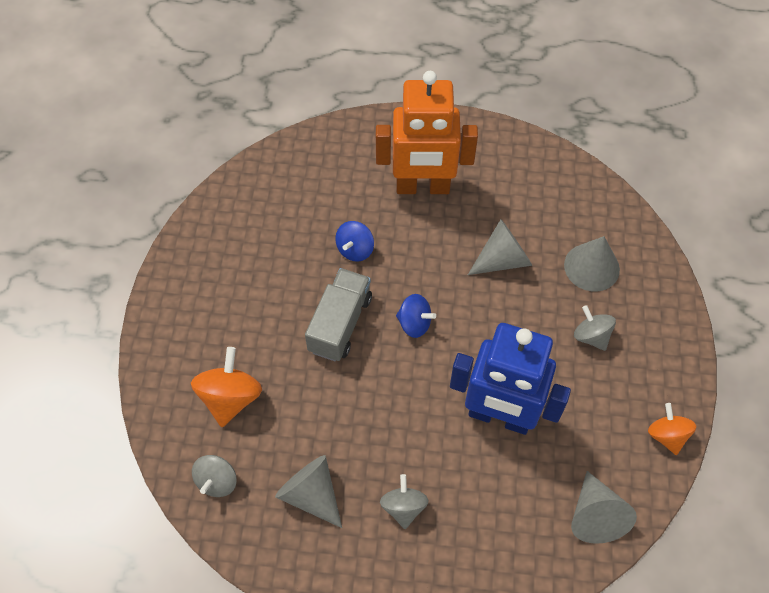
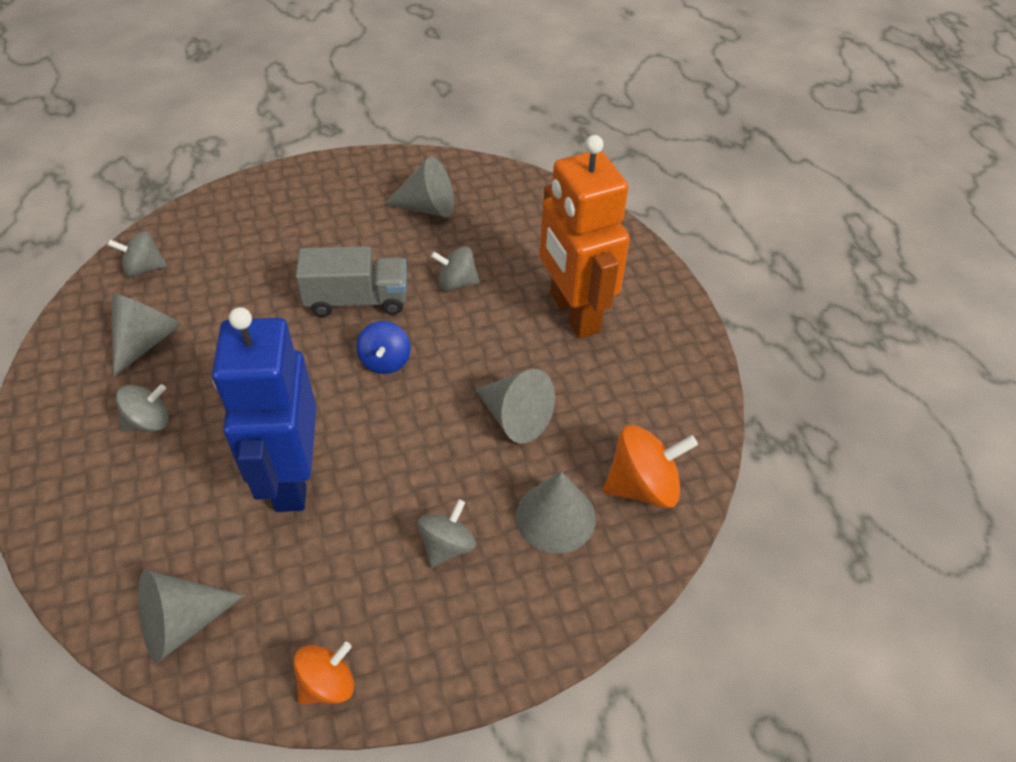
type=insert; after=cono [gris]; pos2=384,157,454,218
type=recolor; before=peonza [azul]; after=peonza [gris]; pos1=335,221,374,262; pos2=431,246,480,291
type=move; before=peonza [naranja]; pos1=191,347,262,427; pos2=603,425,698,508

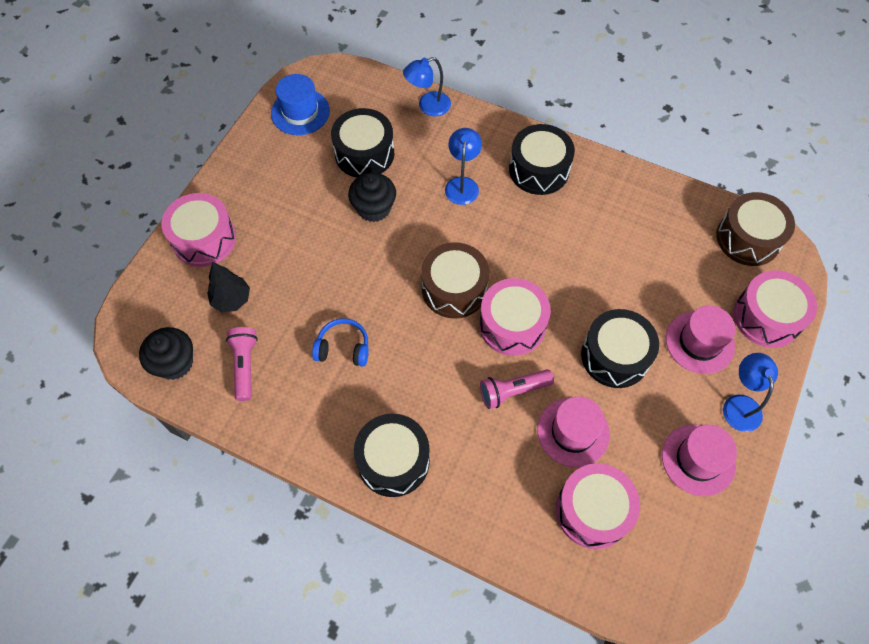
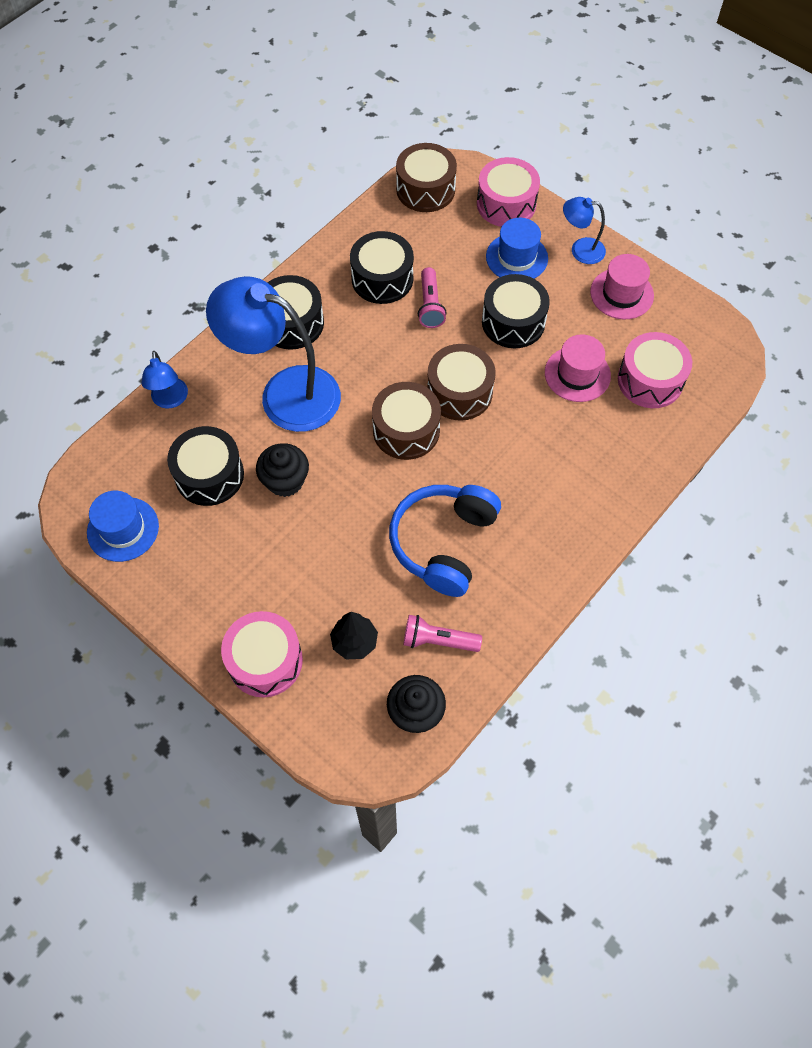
type=resize; before=lámpara [azul]; pos1=445,128,482,205; pos2=206,276,341,432; scale=2.13
type=move; before=tambor [negro]; pos1=354,414,430,497; pos2=350,231,414,304
type=resize; before=auriculares [azul]; pos1=312,318,369,366; pos2=389,485,501,597; scale=1.93
type=move; before=lámpara de mano [rosa]; pos1=480,369,554,409; pos2=418,267,447,328
type=recolor; before=tambor [rosa]; after=tambor [marrón]; pos1=479,278,551,356; pos2=427,344,496,421
type=recolor; before=sombrero [rosa]; after=sombrero [azul]; pos1=666,306,736,374; pos2=486,218,548,279

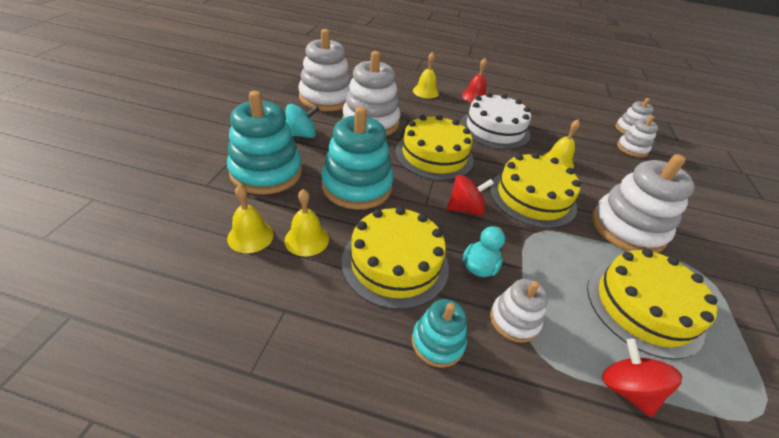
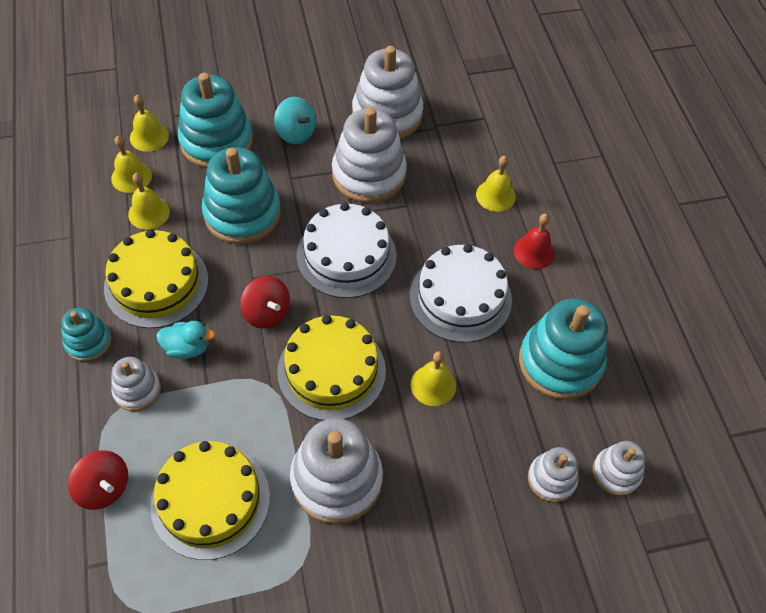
type=rotate; before=peonza [rojo]; pos1=602,339,682,417; pos2=68,450,128,510; turn=90
type=insert; after=campana [amarillo]; pos2=130,95,169,152
type=recolor; before=tarta [amarillo]; after=tarta [blanco]; pos1=395,115,474,180; pos2=297,202,396,298
type=insert; after=juguete apilable [turquesa]; pos2=519,298,607,400

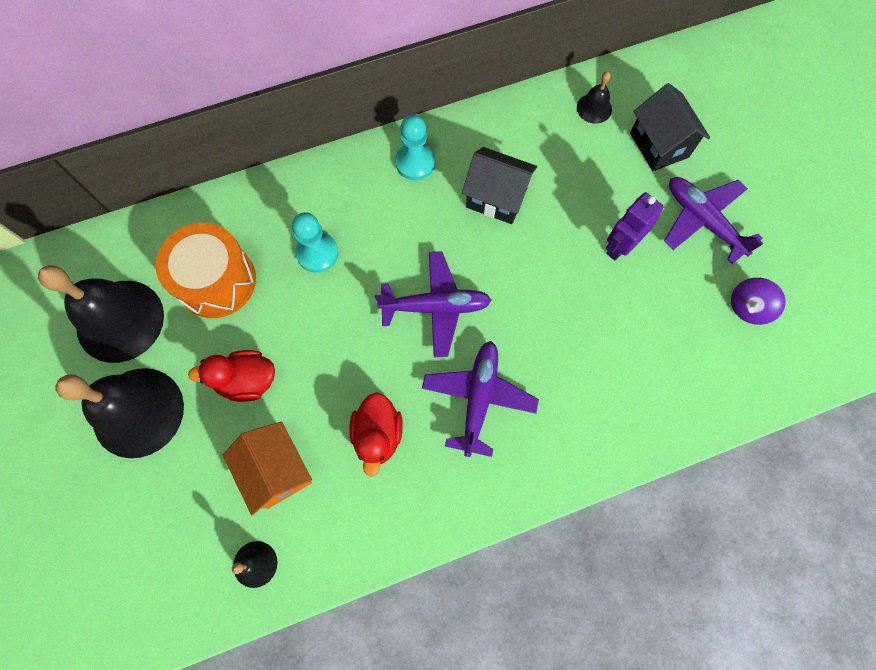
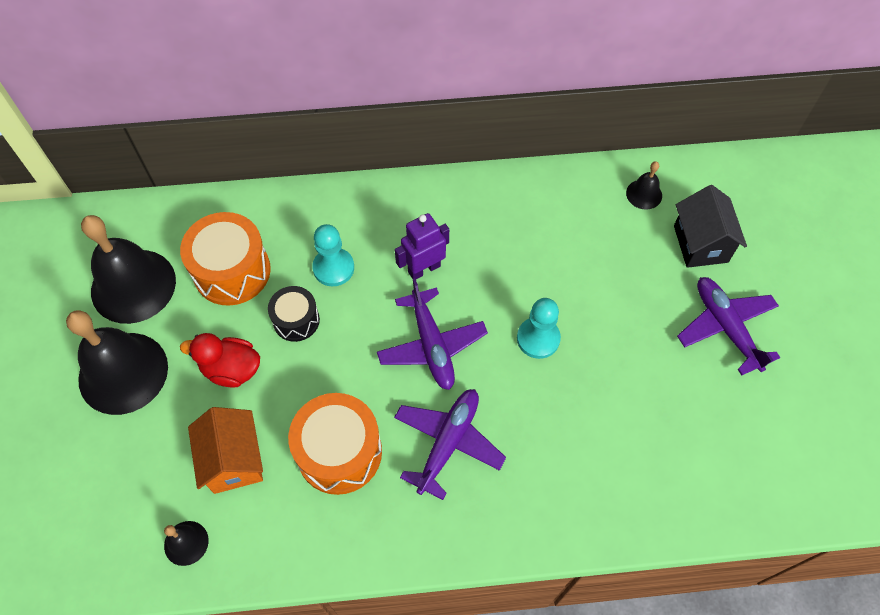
type=insert; after=tambor [negro]; pos2=268,286,320,342
type=replace; before=pato [rojo]; after=tambor [naranja]; pos1=349,392,403,477; pos2=288,393,382,495
type=rotate; before=avión [morado]; pos1=375,251,492,357; pos2=377,278,488,390; turn=60
type=move; before=robot [morado]; pos1=606,192,664,261; pos2=395,213,449,279
type=move; before=peón [turquesa]; pos1=395,115,435,180; pos2=517,298,561,359
type=delete; before=casa [negro]; pos1=462,147,537,224
type=delete; before=peonza [morado]; pos1=731,278,786,325

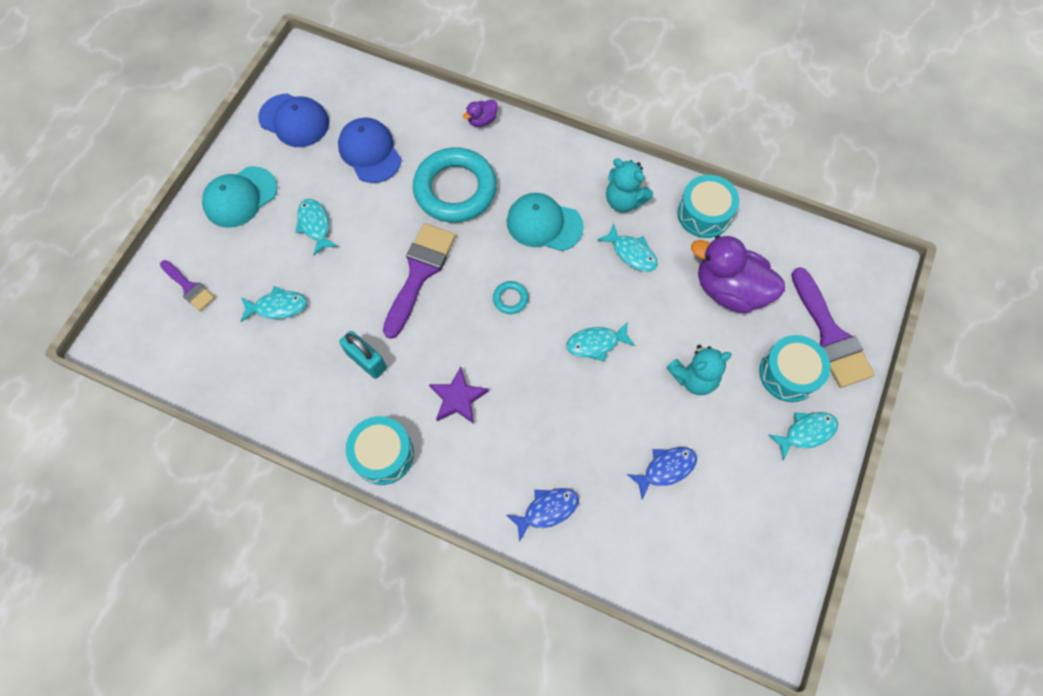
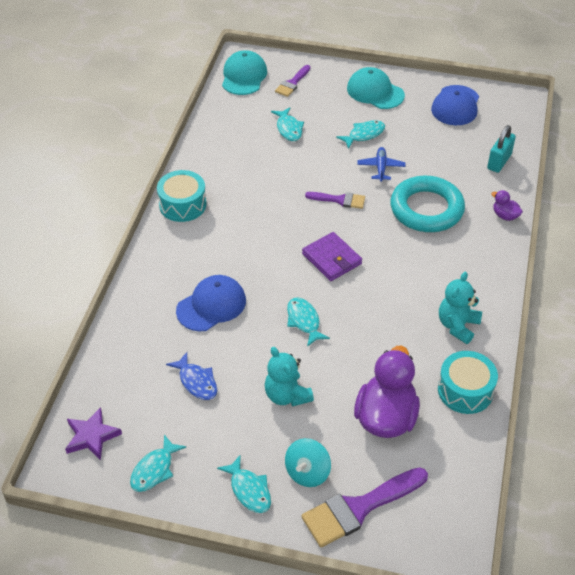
type=move; before=estrella [morado]; pos1=429,367,489,424; pos2=65,407,122,460
type=move; before=pez [turquesa]; pos1=597,223,658,272; pos2=130,435,186,492
type=move; before=gorra [azul]; pos1=338,118,402,183; pos2=176,275,246,331
type=move; before=gorra [turquesa]; pos1=507,193,584,251; pos2=222,50,267,95
type=replace; before=tambor [turquesa]; after=peonza [turquesa]; pos1=759,335,831,402; pos2=285,438,331,487
type=replace; before=anillo [turquesa]; after=cartera [morado]; pos1=493,281,528,314; pos2=302,232,362,281
type=resize; before=pincel [morado]; pos1=383,223,456,339; pos2=305,192,365,209; scale=0.56
type=insert; after=avión [azul]; pos2=357,147,405,182
type=move; before=candado [turquesa]; pos1=339,331,387,379; pos2=487,125,516,173
type=delete; before=pez [azul]; pos1=507,488,579,542

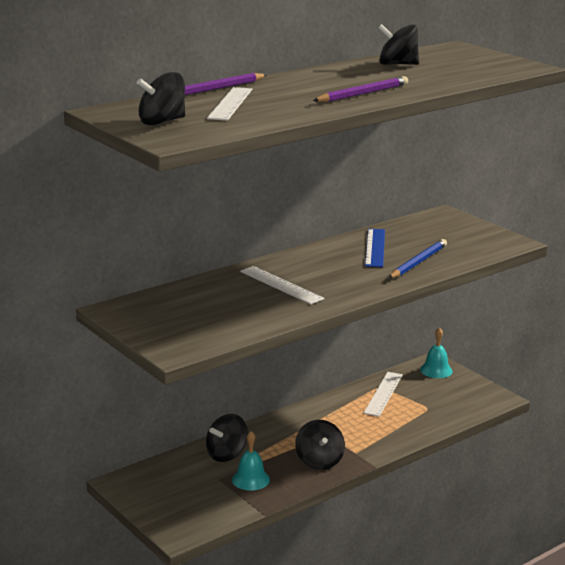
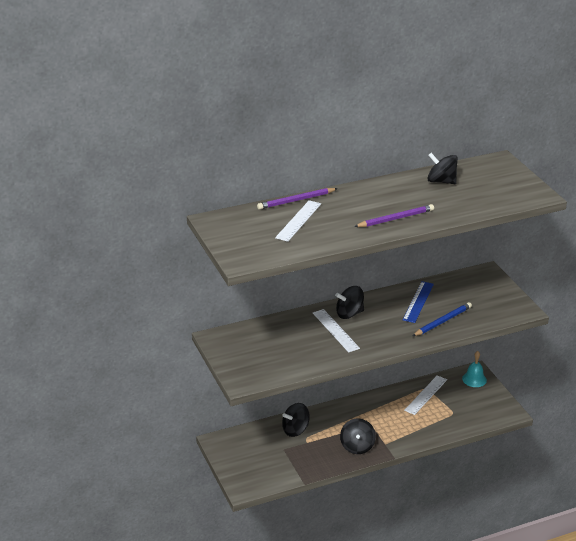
type=move; before=peonza [negro]; pos1=137,72,185,125; pos2=335,286,364,319
type=delete; before=campana [turquesa]; pos1=232,431,270,490

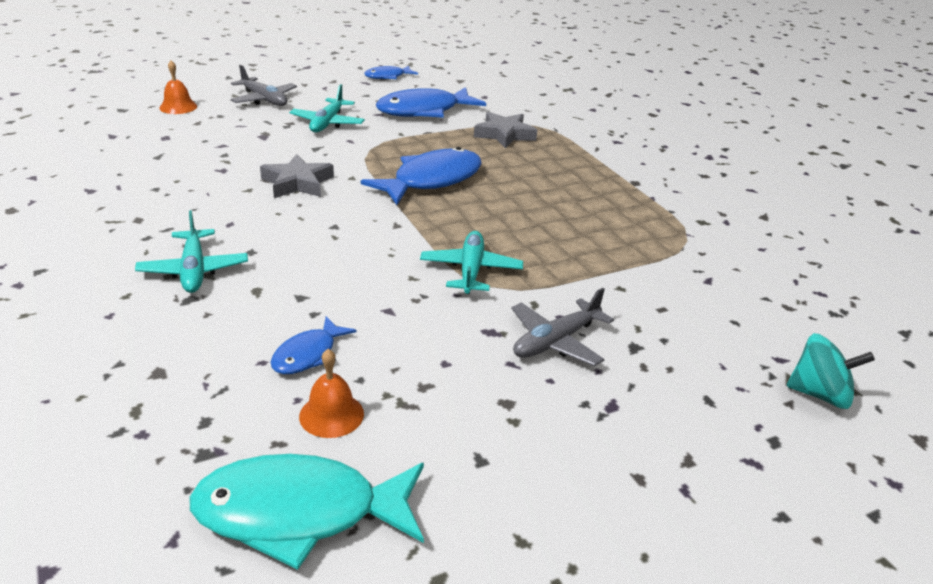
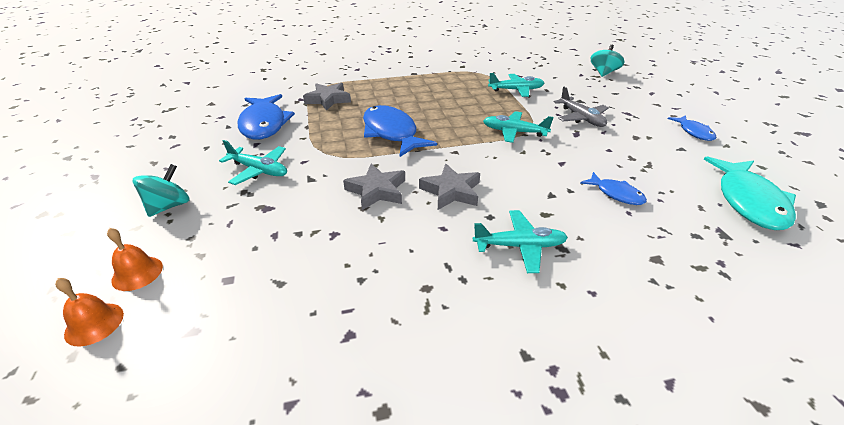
type=move; before=campana [naranja]; pos1=299,349,364,438; pos2=55,278,124,346
type=replace; before=avión [gris]; after=peonza [turquesa]; pos1=230,65,297,106; pos2=133,164,190,217
type=insert; after=estrella [gris]; pos2=419,164,480,210
type=insert; after=avión [turquesa]; pos2=488,73,544,97
type=move; before=pez [azul]; pos1=364,66,418,79; pos2=668,115,716,141

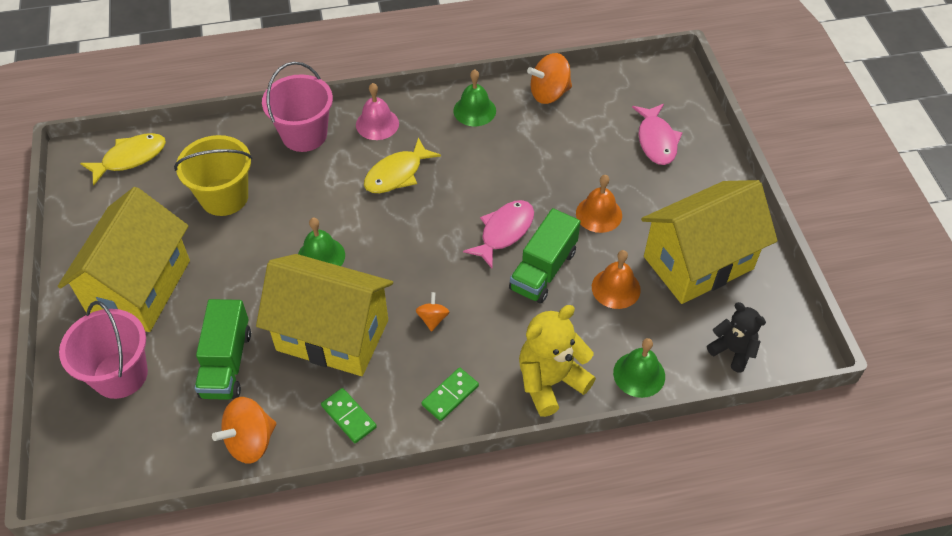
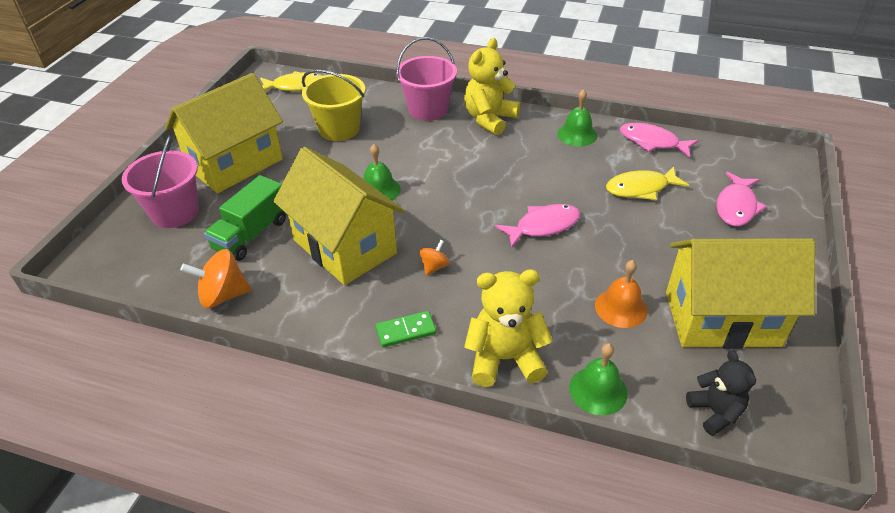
type=replace; before=campana [rosa]; after=osito [amarillo]; pos1=356,83,399,140; pos2=464,38,520,135
type=move; before=pez [amarillo]; pos1=364,138,441,193; pos2=606,166,690,200
type=replace; before=peonza [naranja]; after=pez [rosa]; pos1=527,53,572,104; pos2=620,123,699,158
type=delete; before=ficha de dominó [verde]; pos1=321,388,377,443
type=delete; before=camión [verde]; pos1=509,208,581,304
type=delete; before=campana [naranja]; pos1=576,175,622,233

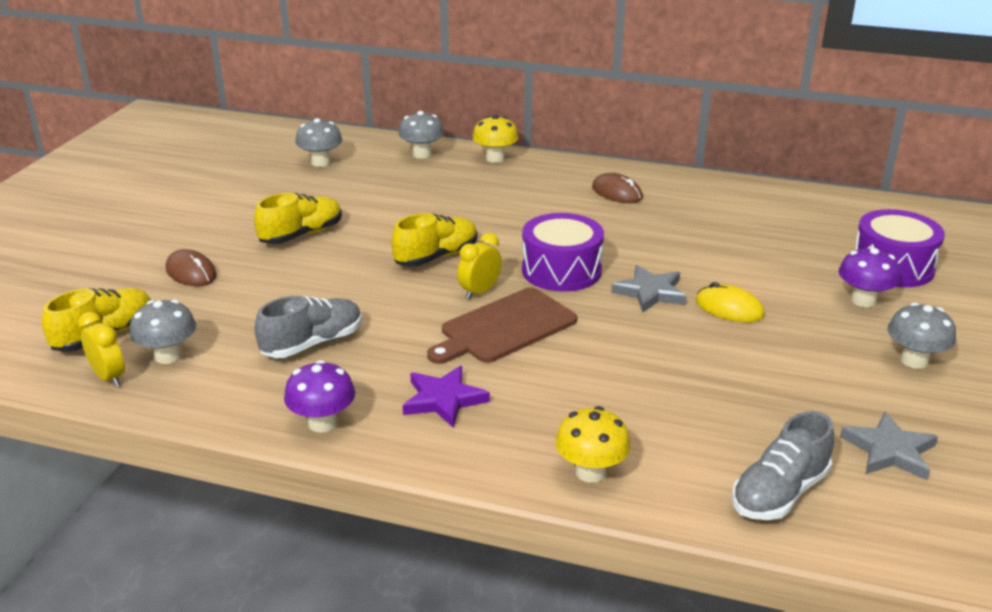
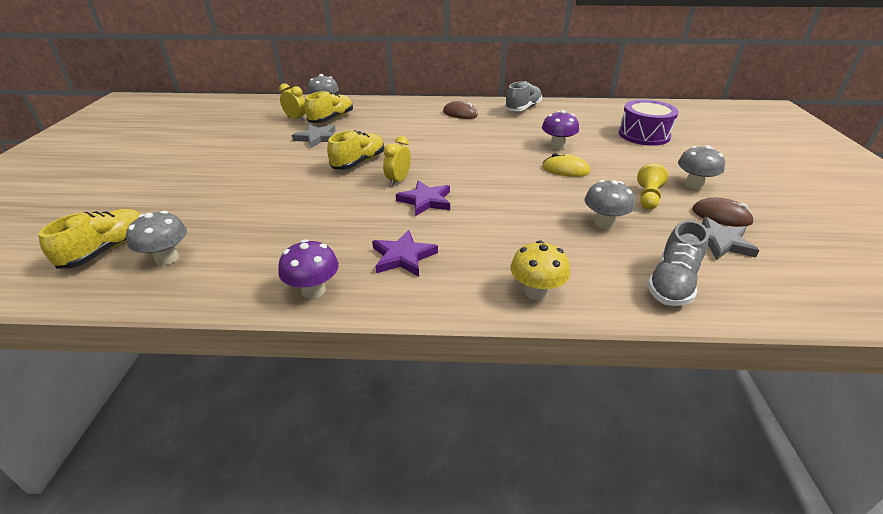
type=move; before=despertador [amarillo]; pos1=78,312,125,387; pos2=279,83,306,121
type=move; before=estrella [gris]; pos1=611,265,687,313; pos2=292,124,336,148
type=move; before=zapato [amarillo]; pos1=254,193,342,244; pos2=305,91,353,123
type=replace; before=tabla de cortar [marrón]; after=estrella [morado]; pos1=427,287,577,364; pos2=396,180,450,216
type=move; before=zapato [gris]; pos1=254,296,362,358; pos2=505,81,542,111
type=move; before=seta [morado]; pos1=839,247,900,307; pos2=542,110,579,149
type=move; before=seta [gris]; pos1=295,118,342,167; pos2=585,180,635,229
type=insert; after=peón [amarillo]; pos2=637,163,668,210
type=move; before=ratón [marrón]; pos1=166,249,217,286; pos2=692,198,754,227
type=delete; before=seta [amarillo]; pos1=472,115,519,163
type=delete; before=tambor [morado]; pos1=522,213,604,292

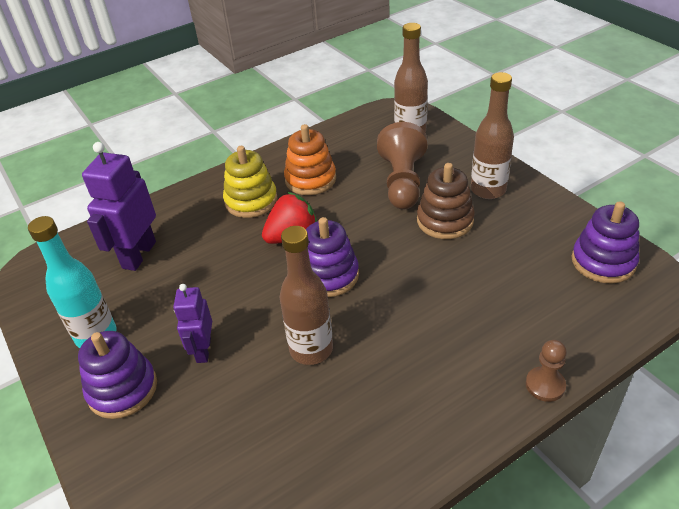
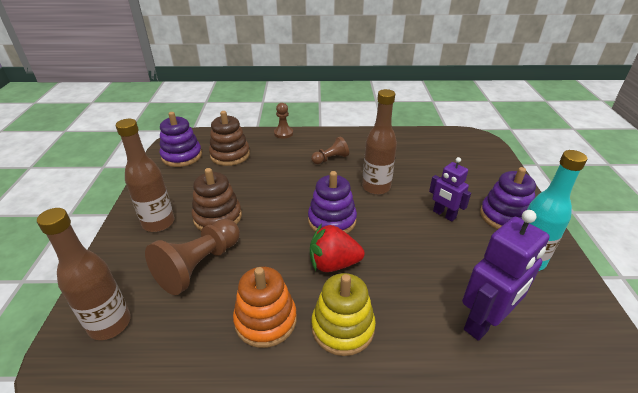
type=insert; after=juguete apilable [marrón]; pos2=209,111,250,166
type=insert; after=peón [marrón]; pos2=311,137,349,164
type=rotate; before=robot [morado]; pos1=173,284,212,363; pos2=429,157,471,222; turn=105

